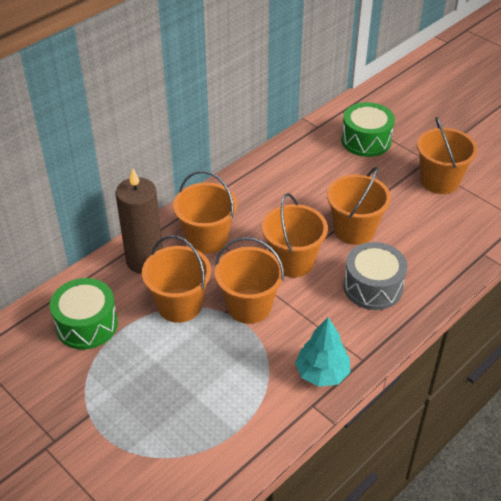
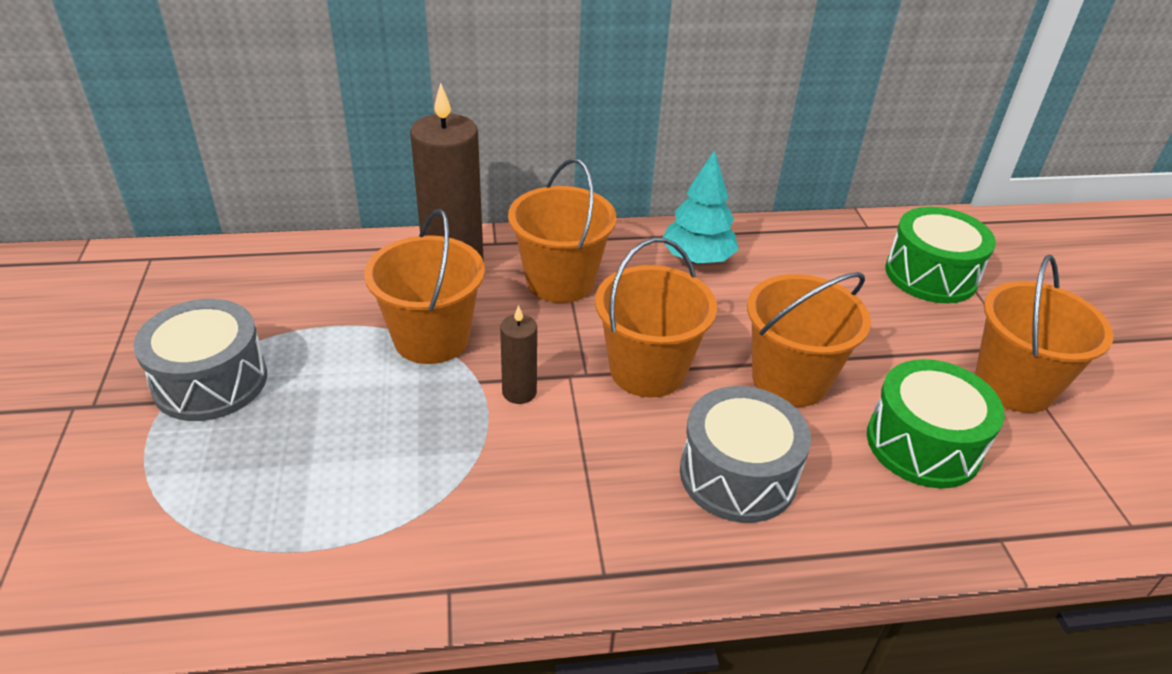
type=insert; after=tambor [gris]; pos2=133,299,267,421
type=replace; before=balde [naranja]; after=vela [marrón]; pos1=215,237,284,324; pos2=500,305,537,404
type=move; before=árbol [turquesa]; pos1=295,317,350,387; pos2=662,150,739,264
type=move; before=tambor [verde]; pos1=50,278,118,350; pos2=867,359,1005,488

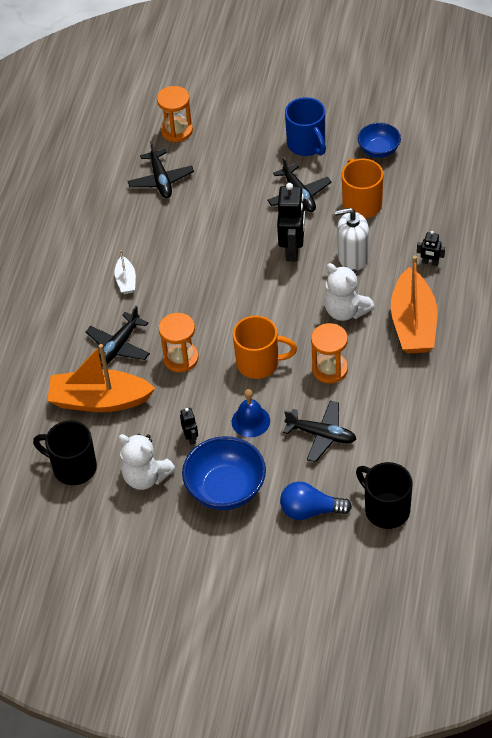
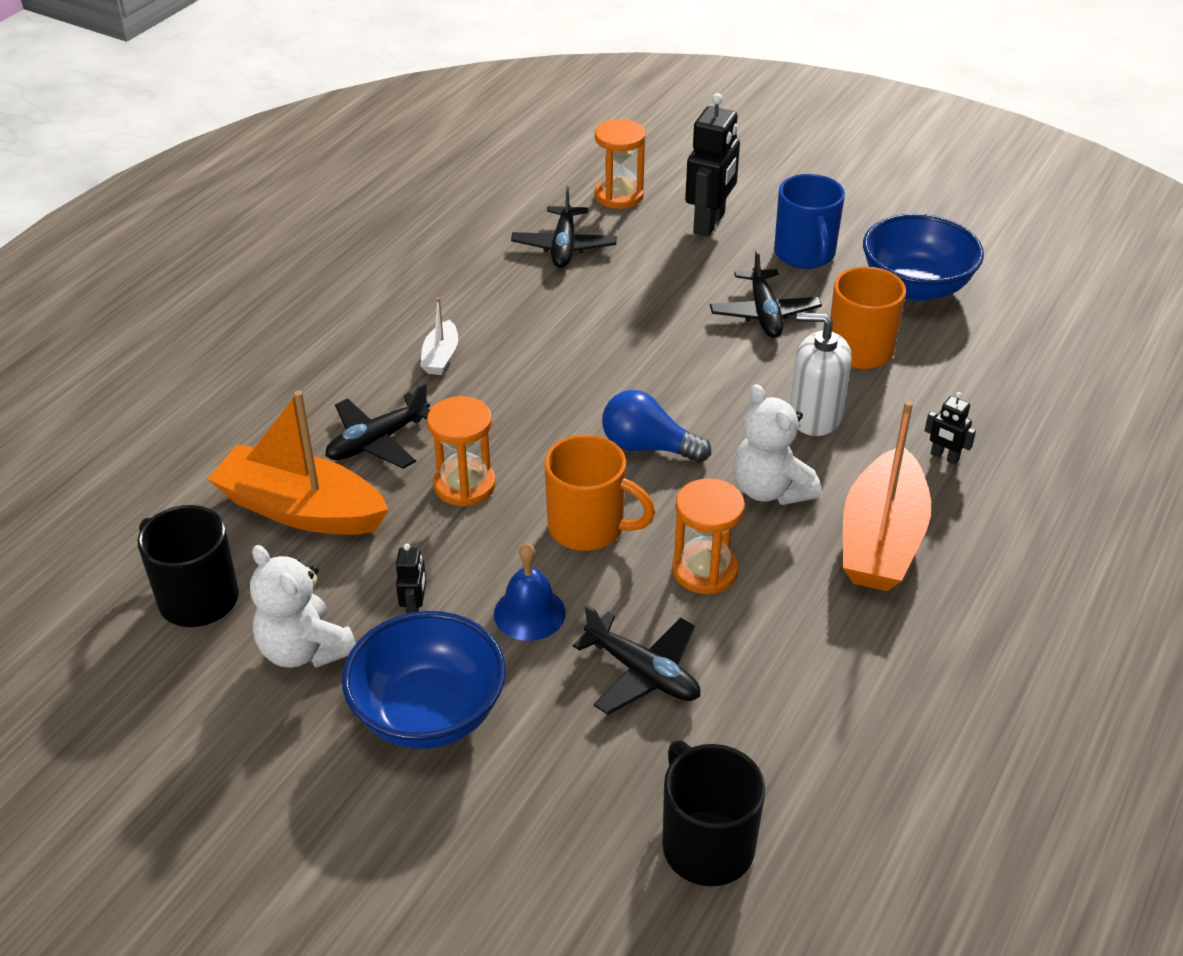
type=move; before=bombilla [azul]; pos1=280,482,352,520; pos2=602,390,711,463
type=move; before=robot [negro]; pos1=277,183,305,261; pos2=685,93,740,237
type=resize; before=cuenco [azul]; pos1=358,123,401,158; pos2=863,214,984,301; scale=1.67

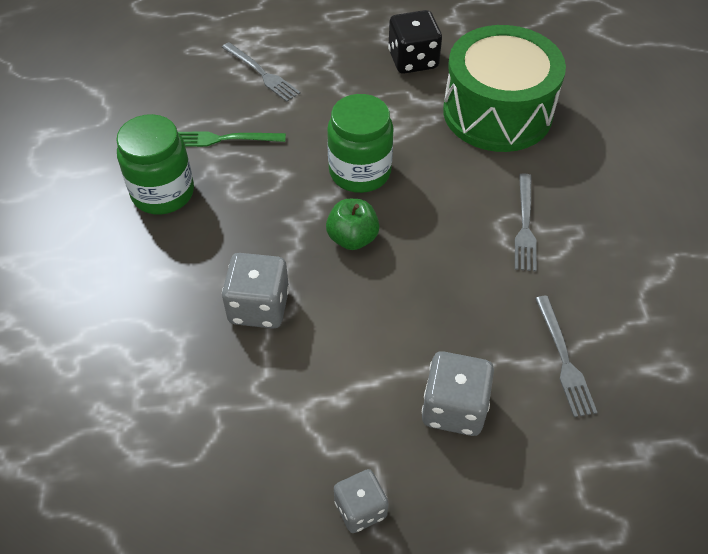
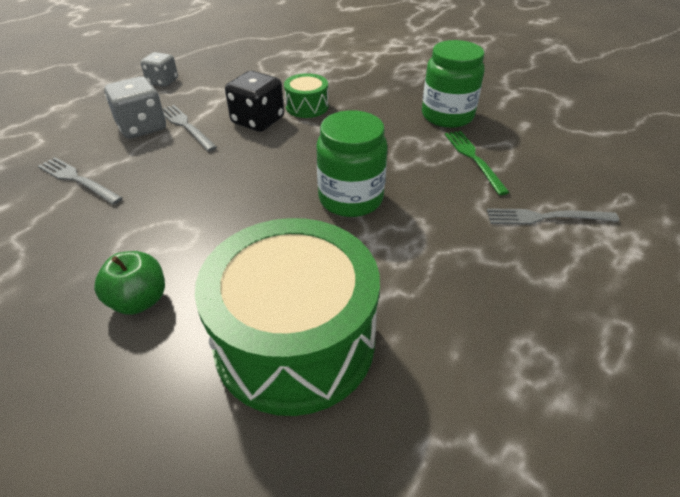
type=move; before=manzana [verde]; pos1=326,199,380,250; pos2=94,251,165,315
type=move; before=tenedor [gris]; pos1=515,173,537,271; pos2=163,105,217,151
type=move; before=dado [negro]; pos1=388,10,442,74; pos2=225,71,284,132
type=replace; before=dado [gris]; after=tambor [verde]; pos1=222,253,289,329; pos2=284,73,329,118
type=rotate; before=tenedor [verde]; pos1=178,131,286,147; pos2=445,131,510,195; turn=-60

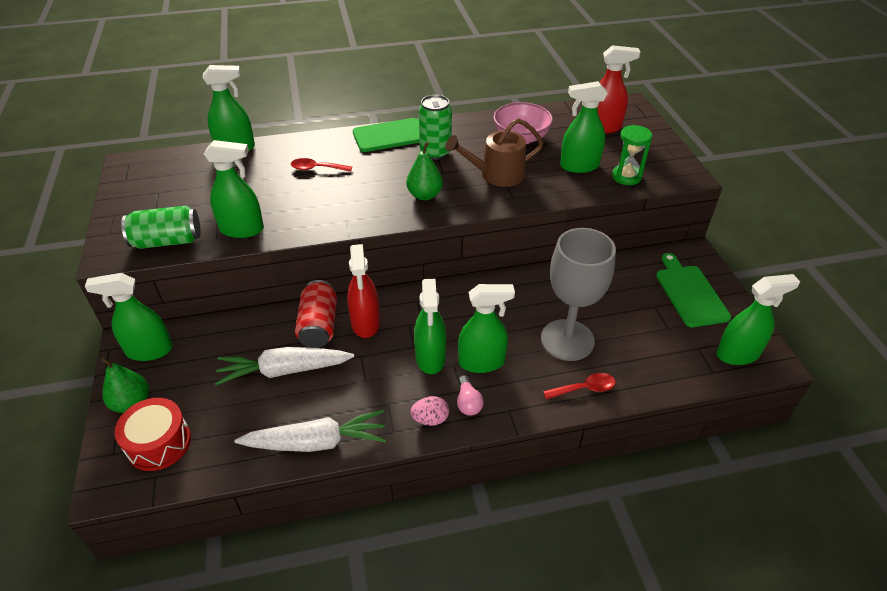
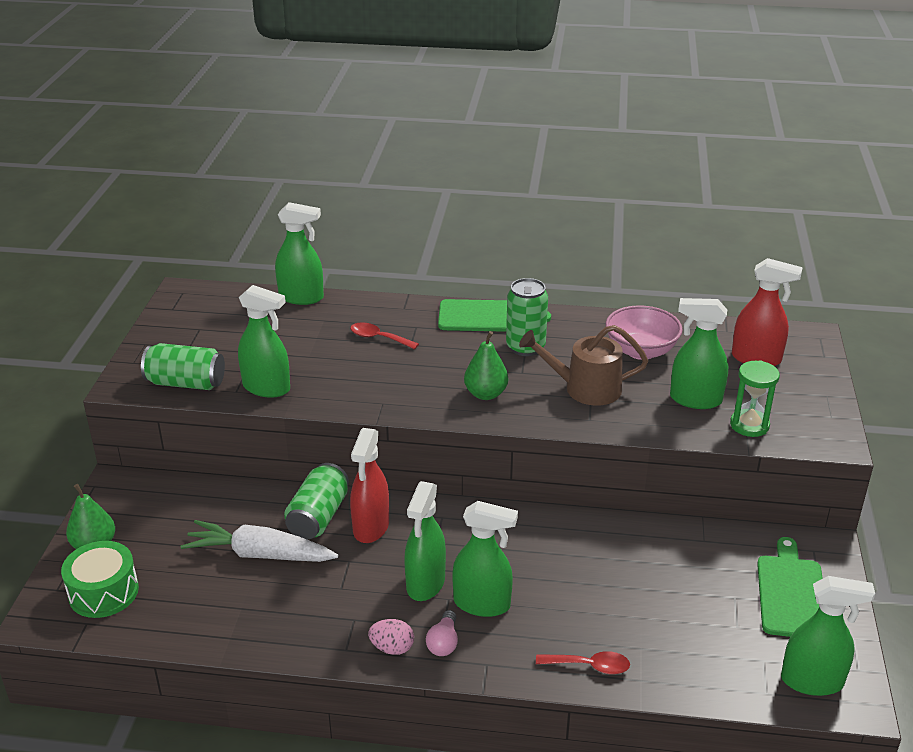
type=recolor; before=tambor [rojo]; after=tambor [verde]; pos1=115,398,191,471; pos2=61,541,139,618
type=recolor; before=lata [rojo]; after=lata [verde]; pos1=295,280,337,348; pos2=284,463,349,539
type=delete; before=pulverizador [verde]; pos1=85,273,173,361
type=delete; before=zanahoria [blanco]; pos1=235,410,386,452
type=delete; before=copa [gris]; pos1=541,228,616,361

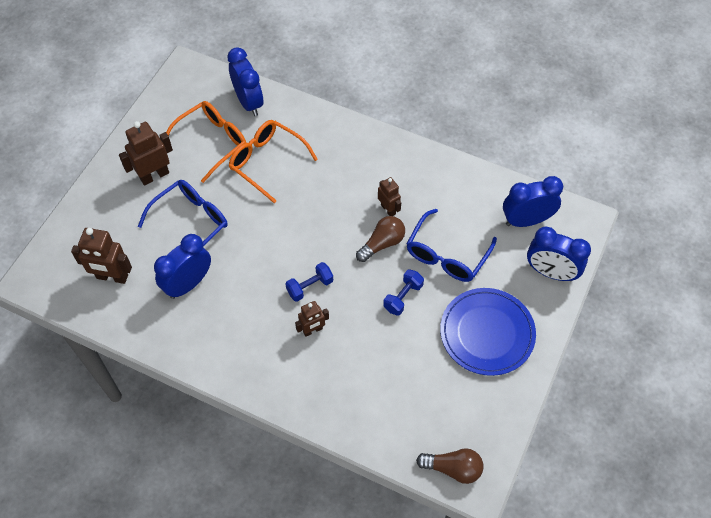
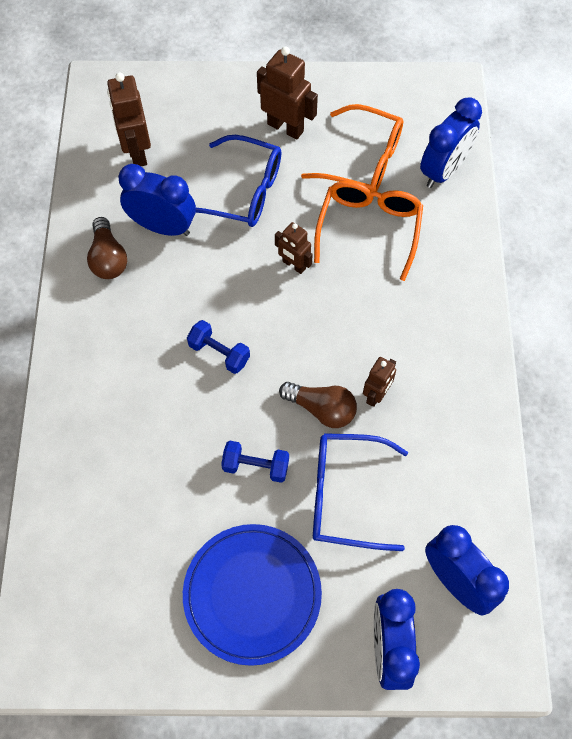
type=move; before=bombilla [marrón]; pos1=416,448,483,484; pos2=87,217,127,279
type=move; before=robot [marrón]; pos1=295,301,329,337; pos2=275,222,313,274

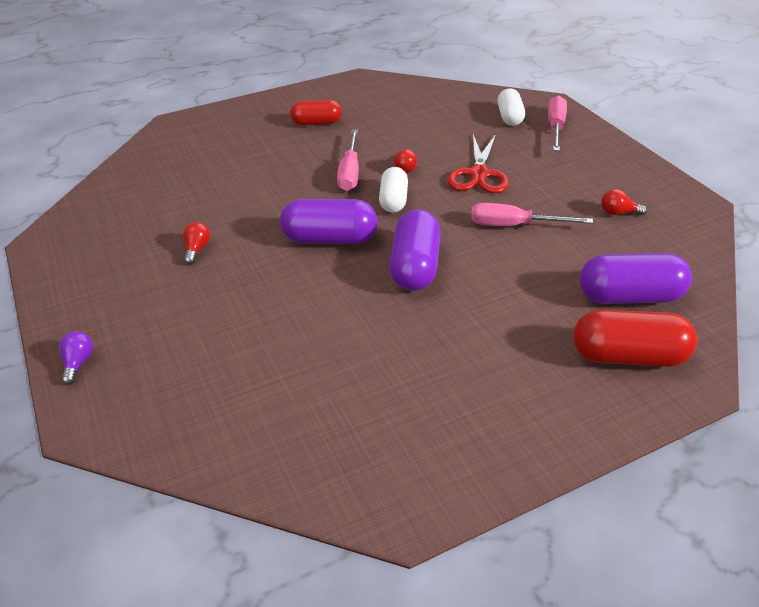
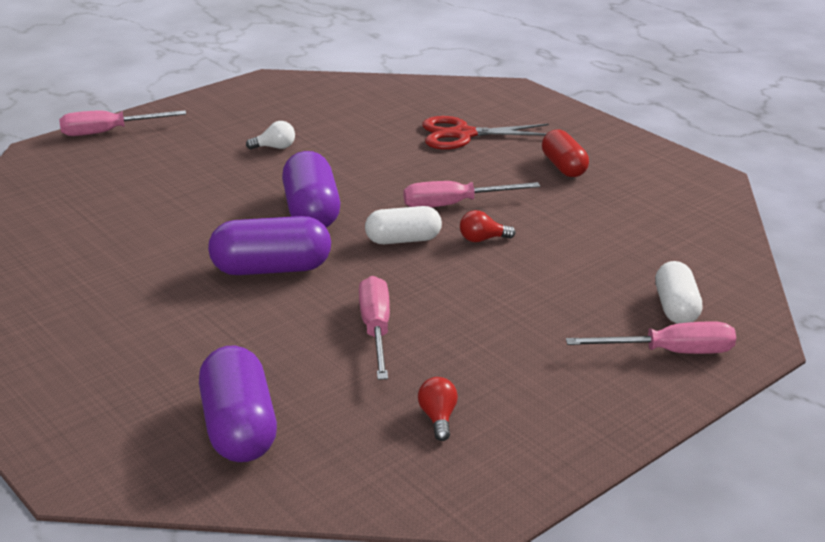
type=replace; before=bombilla [morado]; after=destornillador [rosa]; pos1=59,331,93,385; pos2=59,110,186,136
type=recolor; before=bombilla [rojo]; after=bombilla [blanco]; pos1=183,222,210,265; pos2=246,121,295,149
type=move; before=tijeras [rojo]; pos1=447,134,509,193; pos2=422,116,549,150
type=rotate; before=cápsula [blanco]; pos1=498,88,525,126; pos2=655,261,703,324; turn=-75
type=delete; before=cápsula [rojo]; pos1=573,310,697,367

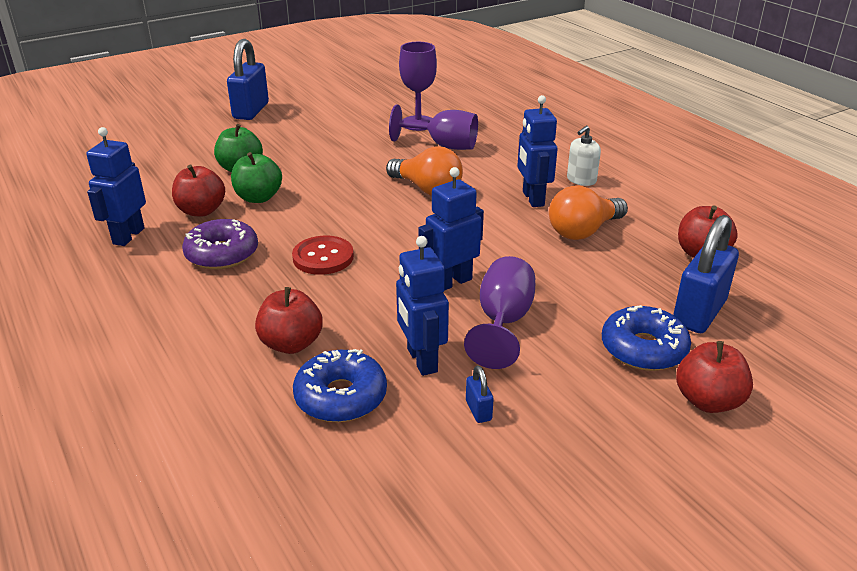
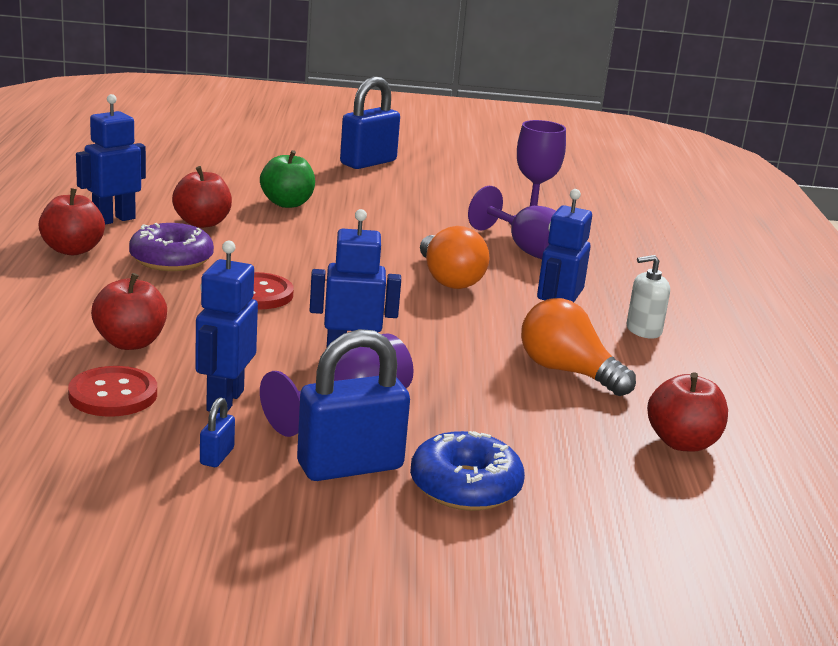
type=move; before=manzana [rojo]; pos1=676,341,753,413; pos2=38,188,105,255
type=replace; before=rosquilla [azul]; after=botón [rojo]; pos1=293,349,387,422; pos2=68,366,157,417
type=move; before=candado [azul]; pos1=673,215,739,333; pos2=297,329,410,481
type=rotate; before=bombilla [naranja]; pos1=549,185,628,240; pos2=521,298,636,396; turn=45
type=delete; before=manzana [verde]; pos1=231,152,282,203

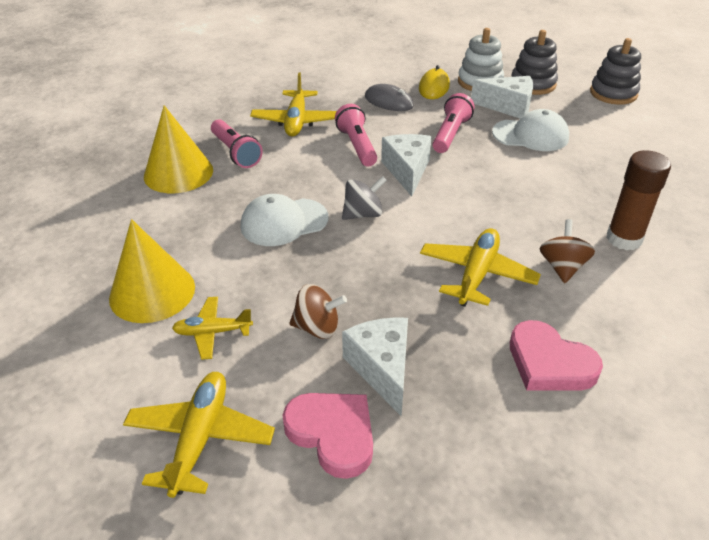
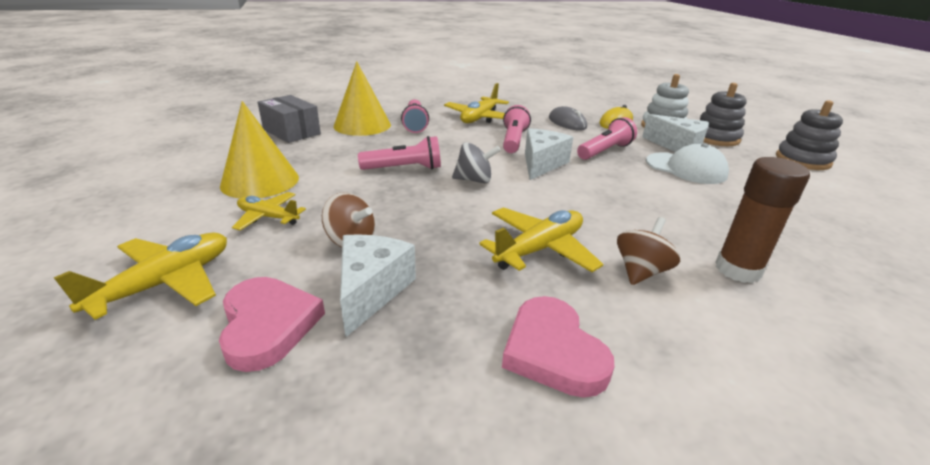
type=insert; after=caja [gris]; pos2=258,95,321,143
type=replace; before=gorra [blanco]; after=lámpara de mano [rosa]; pos1=241,194,329,246; pos2=358,136,441,170

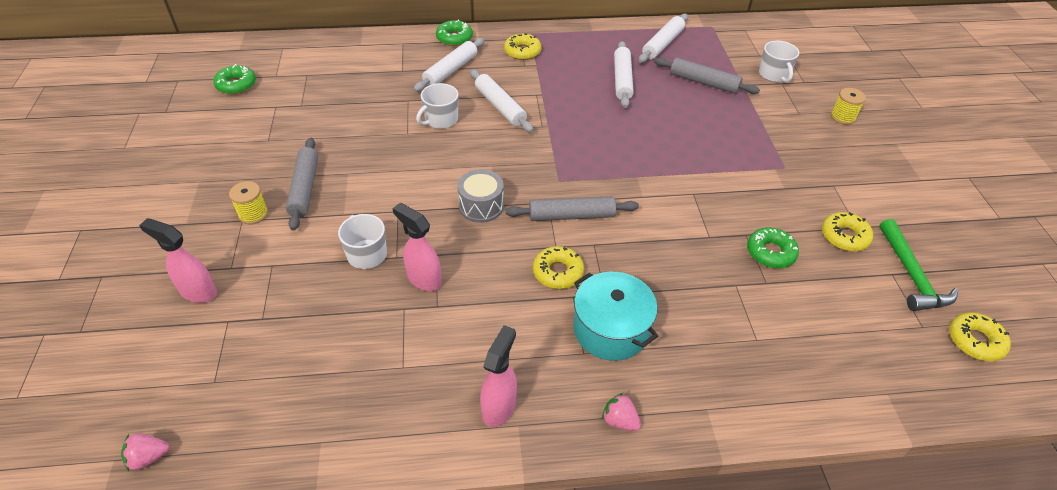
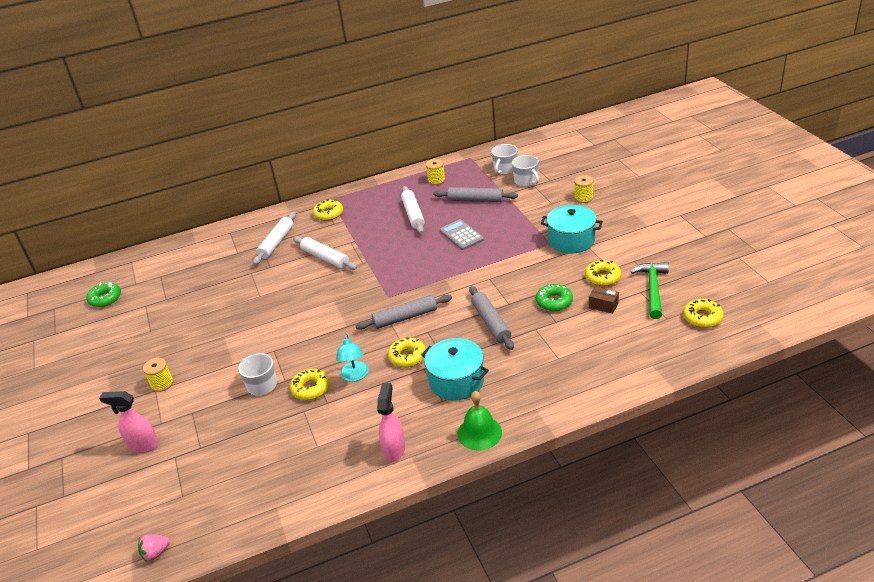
type=replace; before=pulverizador [rosa]; after=rosquilla [amarillo]; pos1=392,203,442,291; pos2=290,369,330,400
type=insert; after=lámpara [turquesa]; pos2=336,334,369,382
type=replace; before=rodillo [blanco]; after=carrete [amarillo]; pos1=639,14,688,63; pos2=426,159,445,185
type=insert; after=calculadora [gris]; pos2=440,220,484,250
type=replace; before=fresa [rosa]; after=campana [verde]; pos1=602,393,641,431; pos2=457,391,502,451
type=move; before=rodillo [gris]; pos1=286,138,318,231; pos2=469,286,514,350
type=move; before=taza [blanco]; pos1=416,83,459,129; pos2=491,144,518,175
type=insert; after=olla [turquesa]; pos2=541,205,603,253
type=insert; after=caja [marrón]; pos2=589,287,619,314
type=rotate; before=martillo [verde]; pos1=879,219,958,311; pos2=631,262,669,319; turn=-150
type=delete; before=rosquilla [verde]; pos1=436,19,473,46
type=delete; before=tambor [gris]; pos1=457,169,504,223

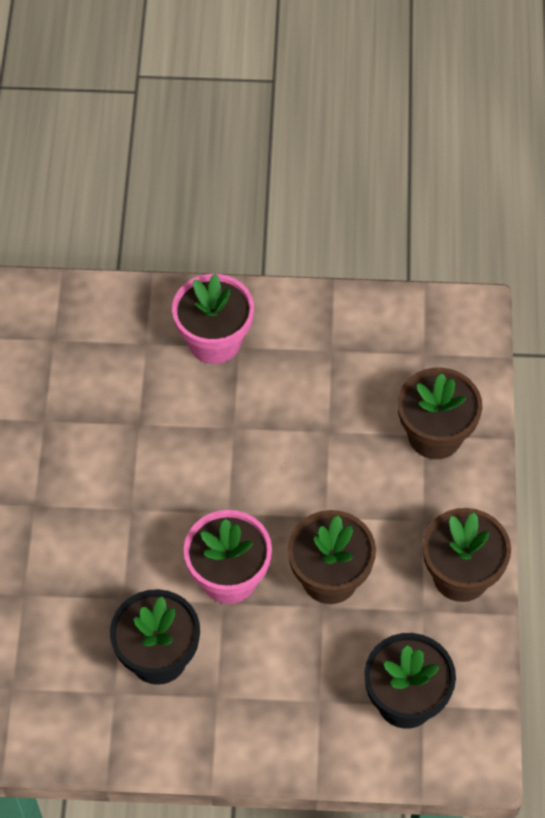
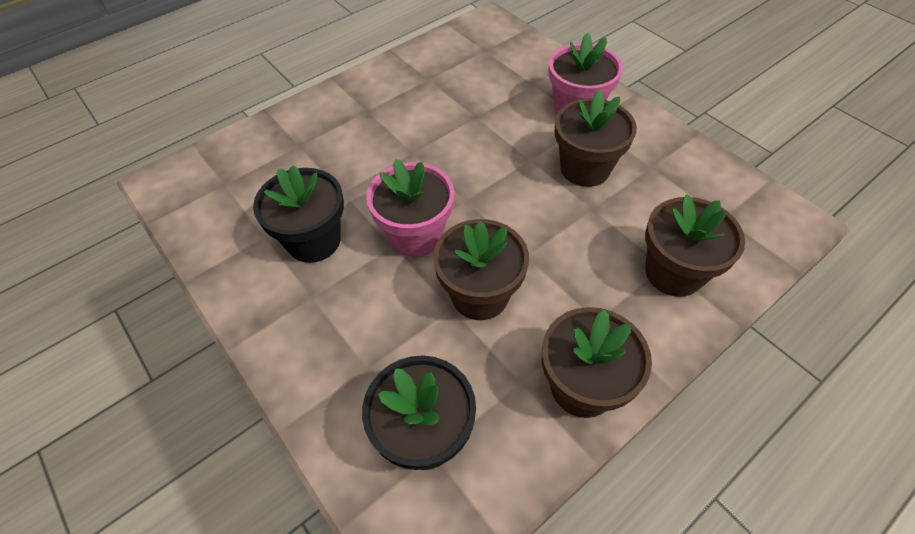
type=insert; after=maceta [marrón]; pos2=555,90,637,187

